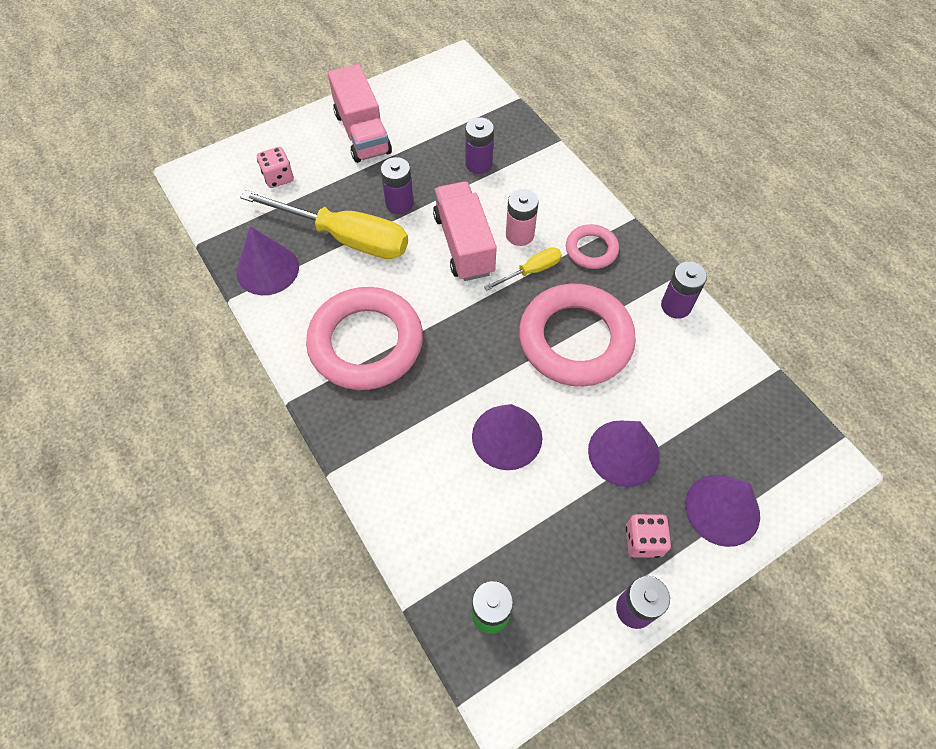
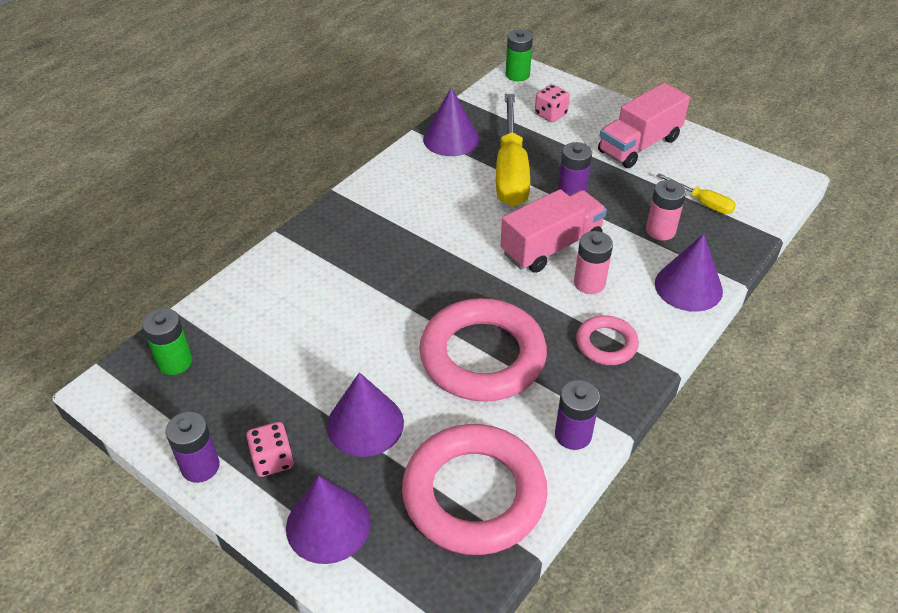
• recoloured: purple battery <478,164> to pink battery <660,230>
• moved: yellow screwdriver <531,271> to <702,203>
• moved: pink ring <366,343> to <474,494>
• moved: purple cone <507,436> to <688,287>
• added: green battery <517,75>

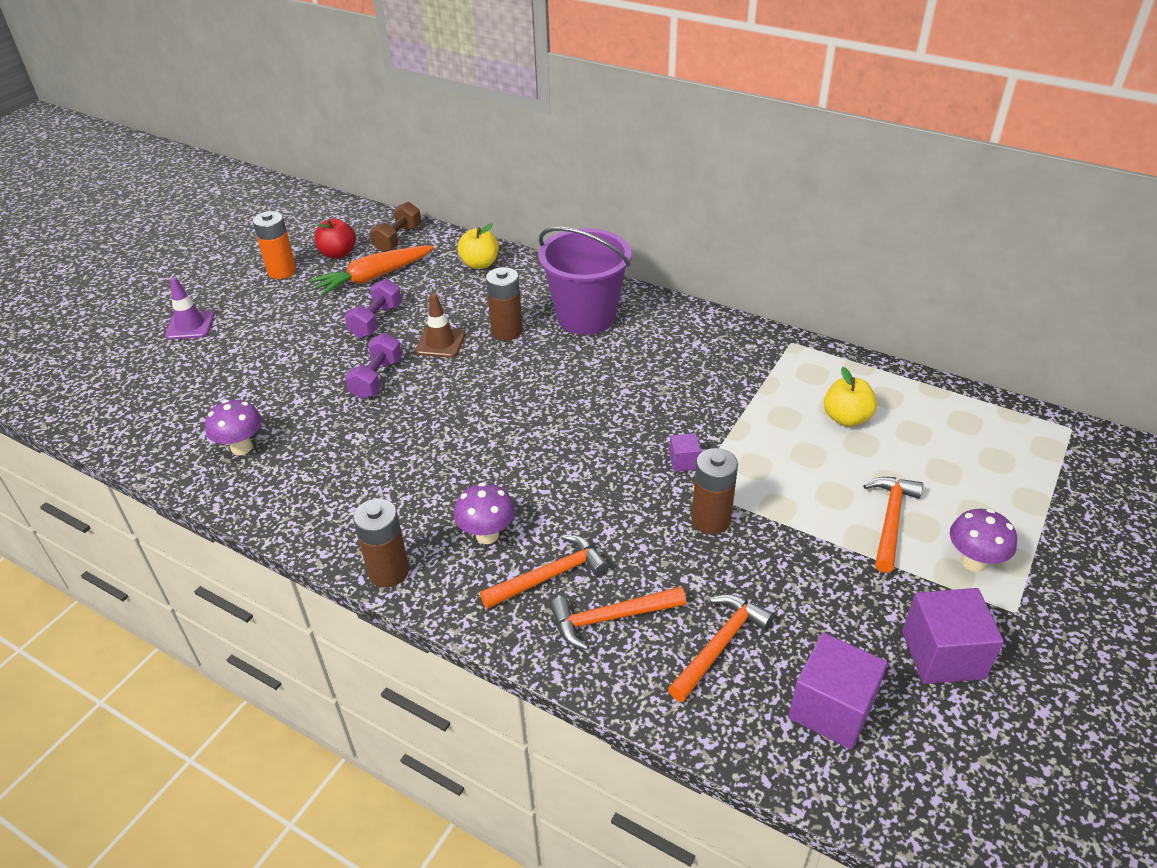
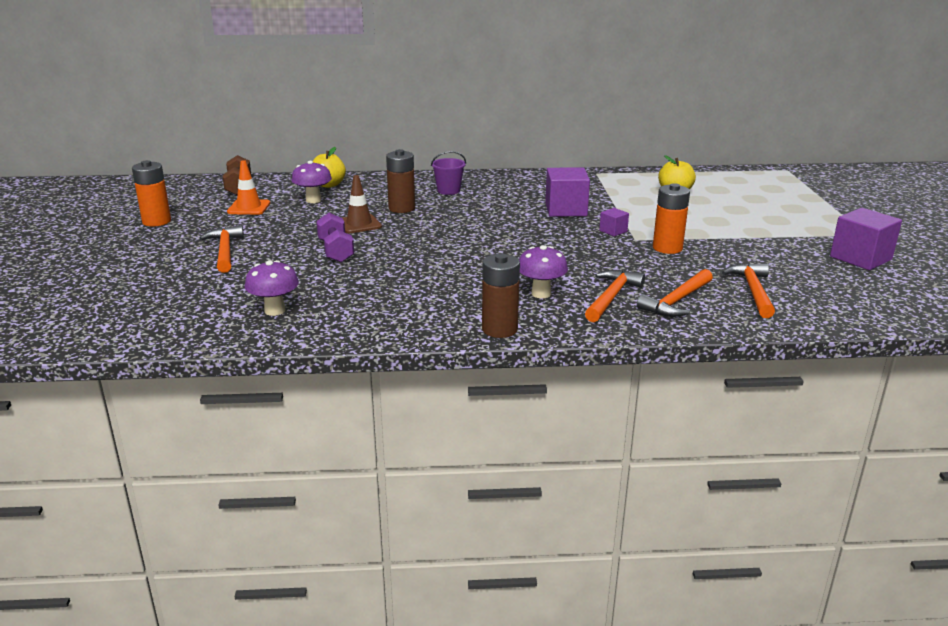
• removed: red apple <338,254>
• resized: purple bucket <586,317> = <448,191> x0.47
• replaced: orange carrot <373,277> to orange traffic cone <249,207>
• removed: purple traffic cone <190,325>
• removed: purple dumbbell <376,321>
• recoloured: brown battery <711,520> to orange battery <667,248>
• moved: orange hammer <890,520> to <225,251>
• moved: purple mushroom <973,562> to <313,200>
• moved: purple cube <831,708> to <566,209>

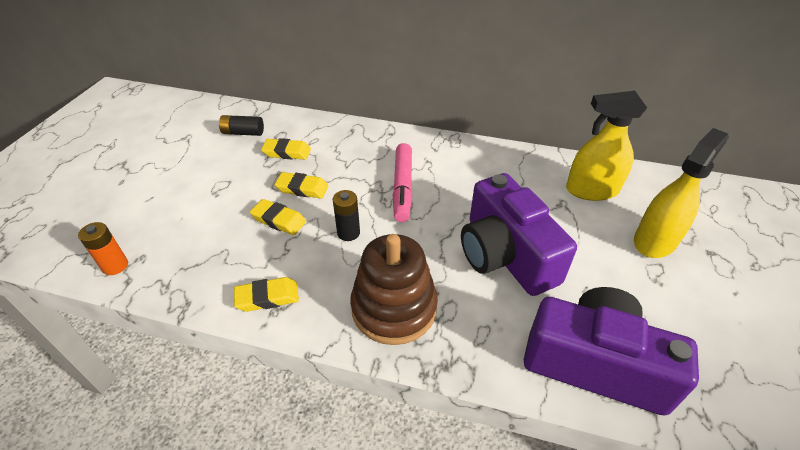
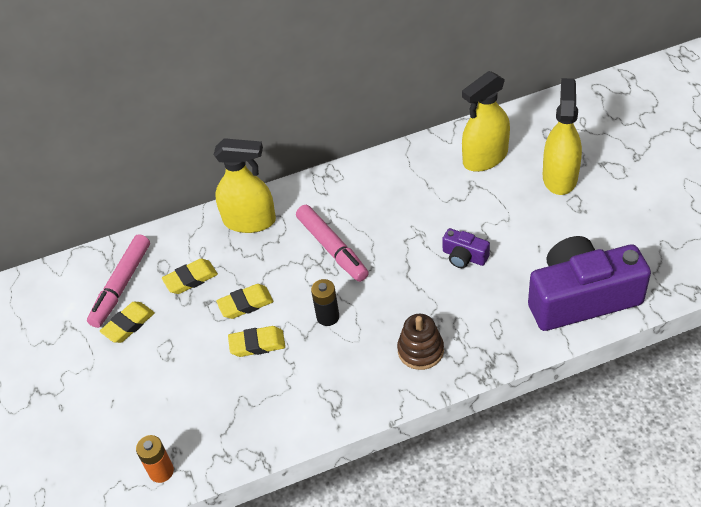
• replaced: black battery <243,133> to pink marker <121,285>
• resized: purple camera <505,254> = <464,256> x0.43
• resized: brown stacking toy <394,308> = <420,350> x0.60
• moved: yellow eraser <267,297> to <128,325>
• added: yellow spray bottle <249,221>

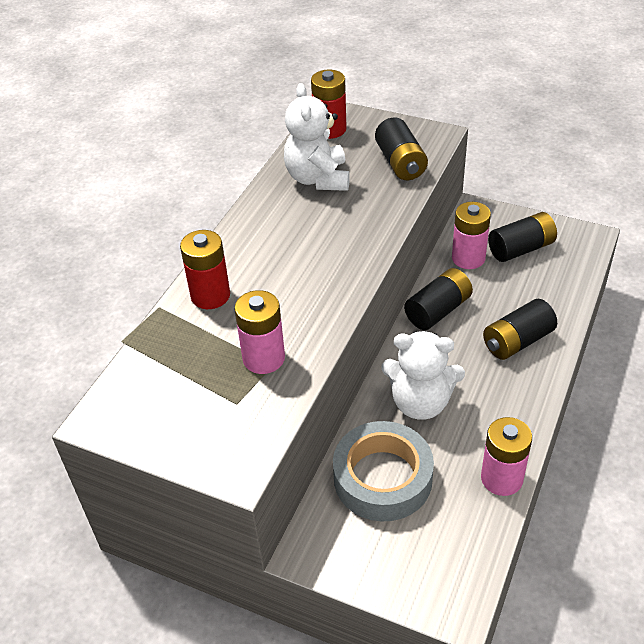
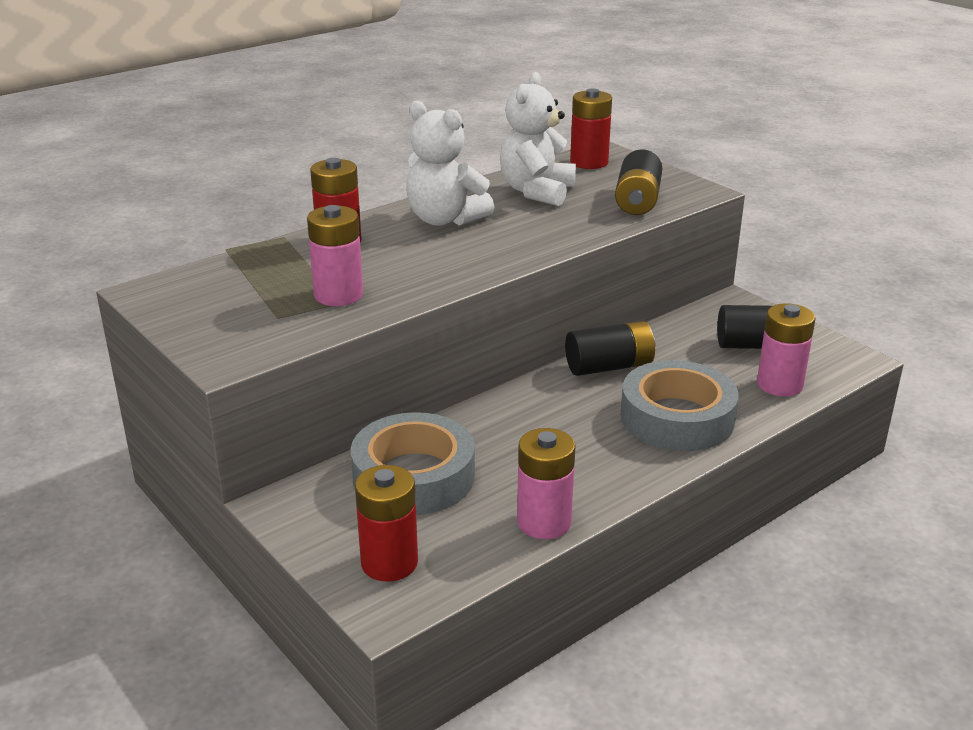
• moved: pink battery <468,258> to <779,385>
• replaced: black battery <517,341> to grey tape <677,418>
• moved: white teddy bear <420,402> to <445,219>
• added: red battery <389,563>

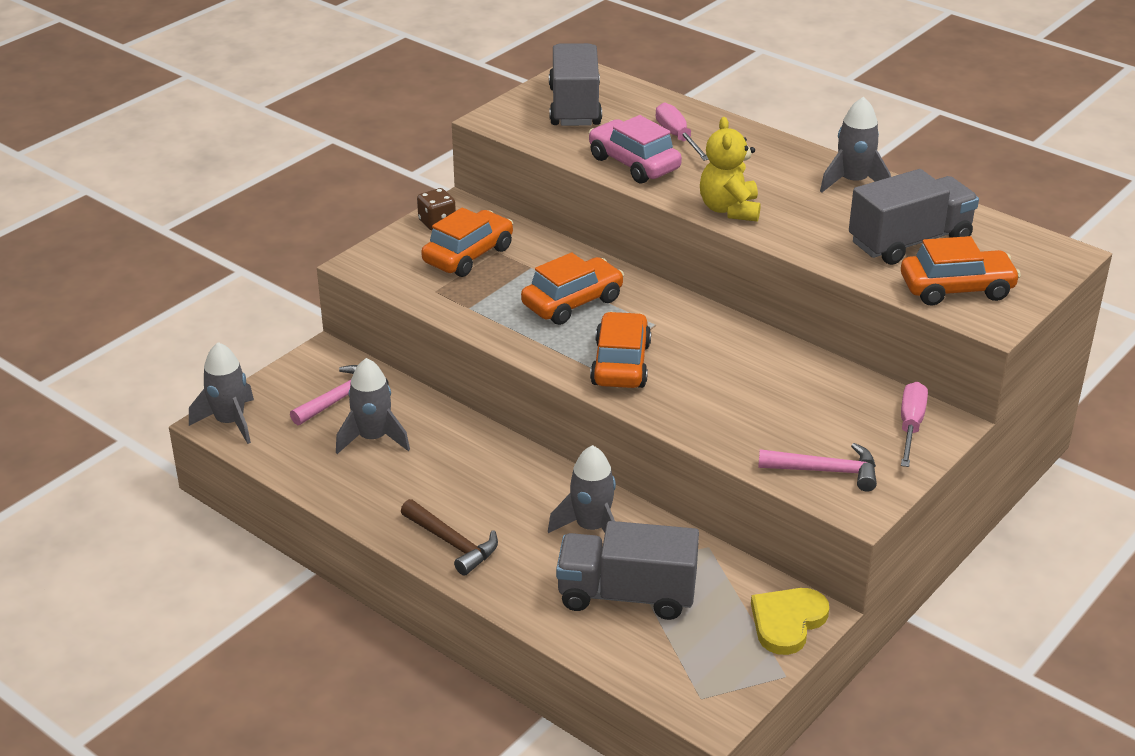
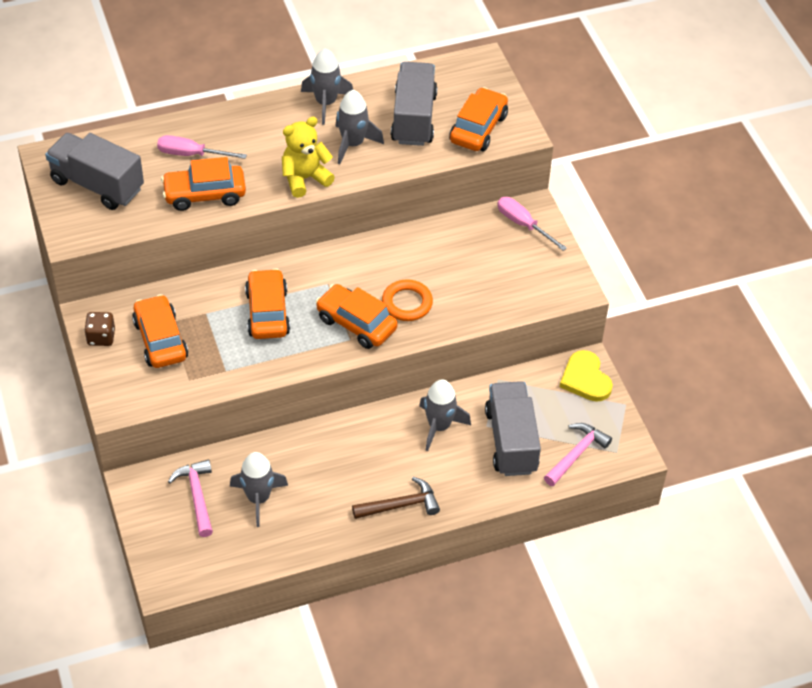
• recoloured: pink car <634,163> to orange car <204,194>
• turned: yellow teddy bear <729,209> = <305,179> 120 degrees clockwise
• moved: grey rocket <230,422> to <353,144>
• moved: pink hammer <826,471> to <576,454>
• turned: grey truck <626,595> = <511,441> 135 degrees clockwise
• added: orange ring <407,303>

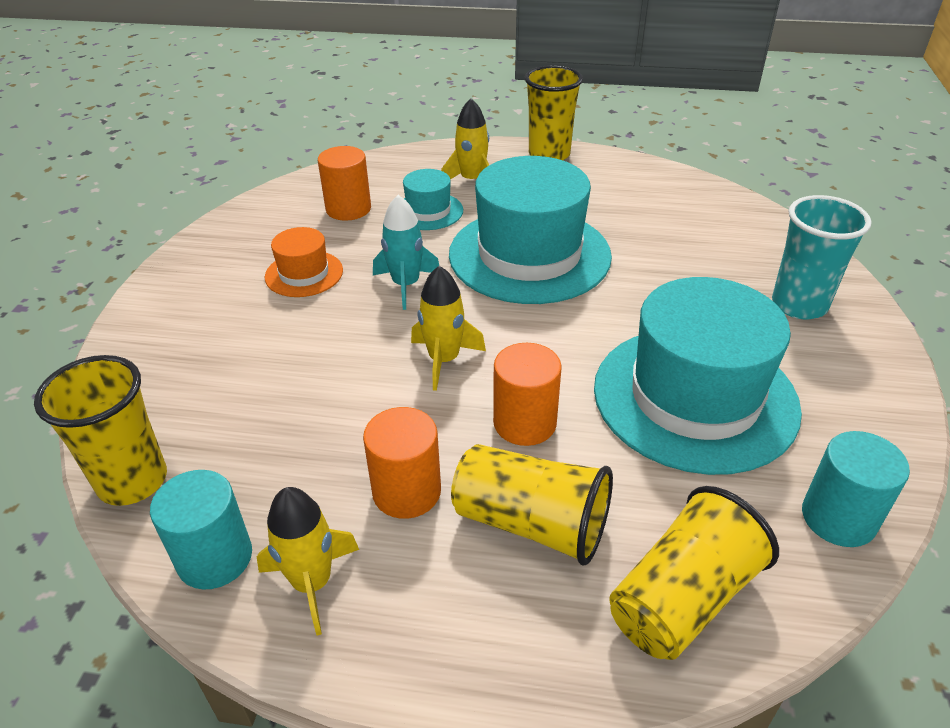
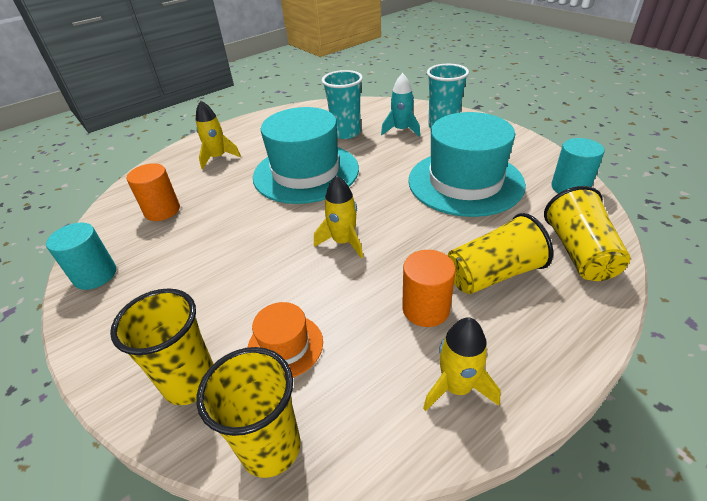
• moved: yellow cup <549,155> to <190,382>
• removed: turquoise hat <428,211>
• moved: turquoise rocket <406,285> to <401,130>
• moved: orange hat <304,274> to <285,346>
• removed: orange cylinder <524,423>
• moved: turquoise cylinder <215,557> to <95,275>
• added: turquoise cup <346,133>

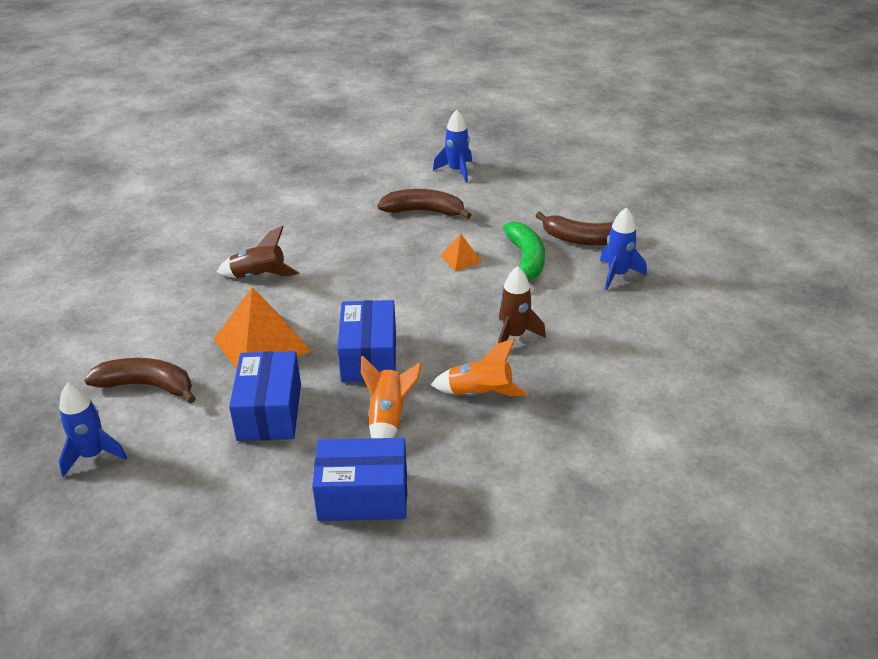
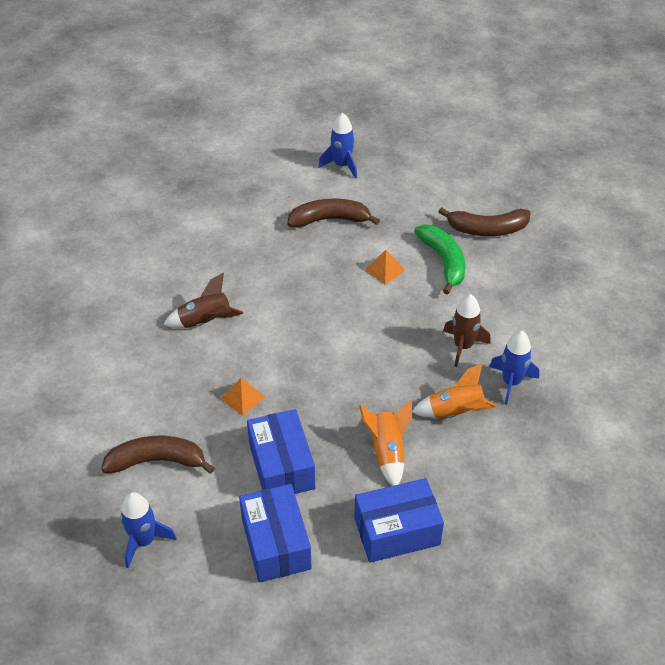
• moved: blue rocket <617,275> to <511,382>
• resized: orange pyramid <262,344> = <242,397> x0.48
• moved: blue box <369,357> to <276,543>

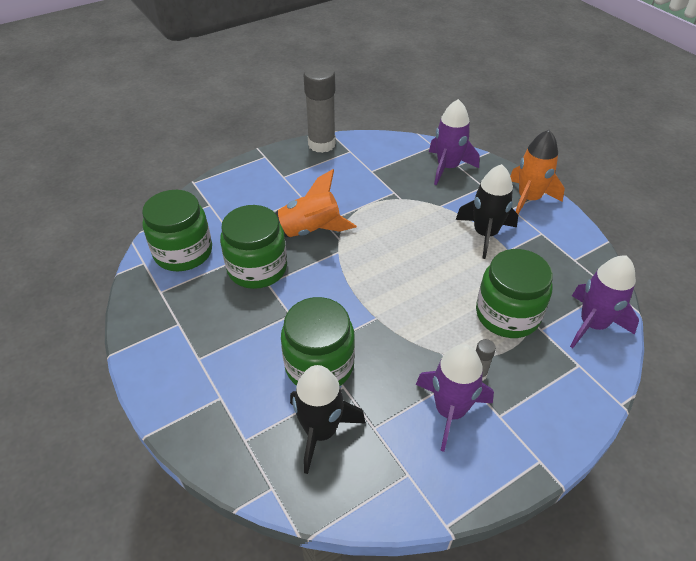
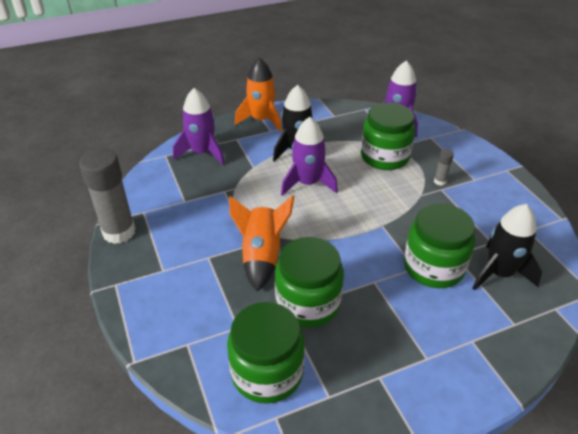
• moved: purple rocket <450,411> to <307,183>

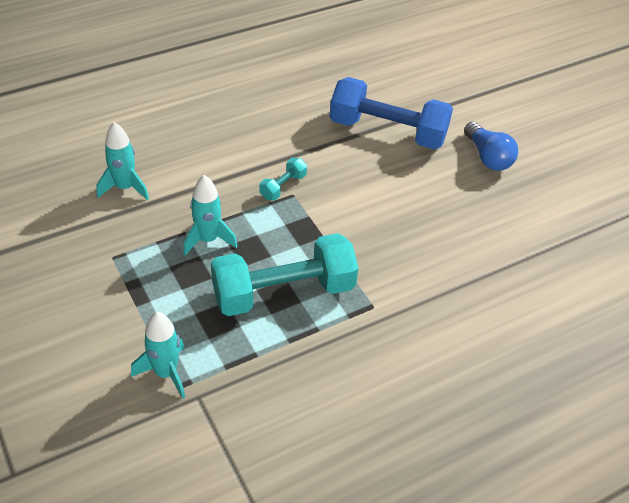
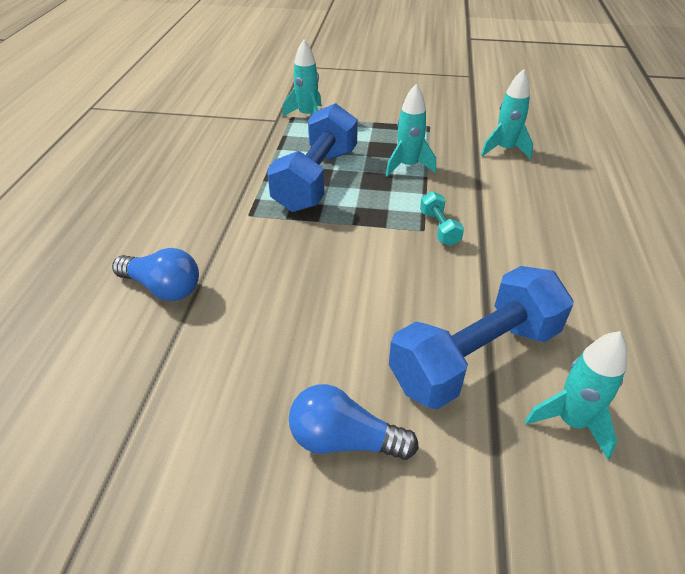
• recoloured: turquoise dumbbell <283,292> to blue dumbbell <316,179>
• added: blue light bulb <163,288>
• added: turquoise rocket <571,421>

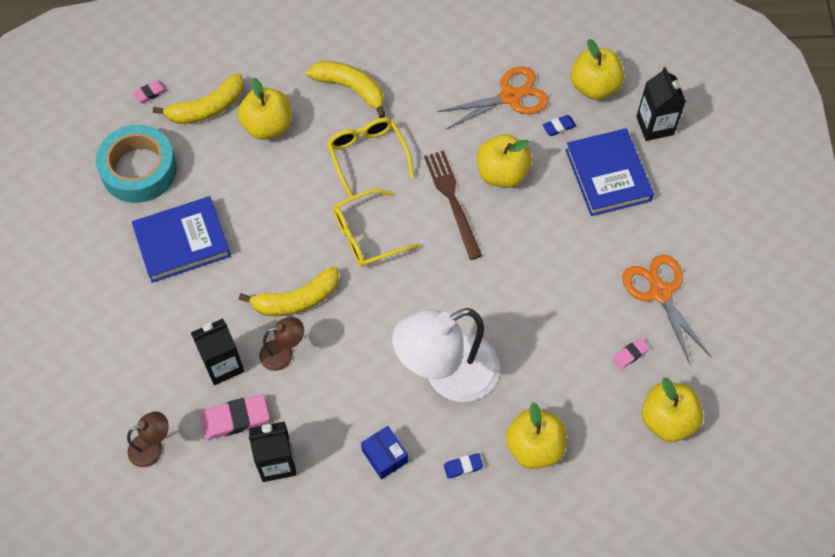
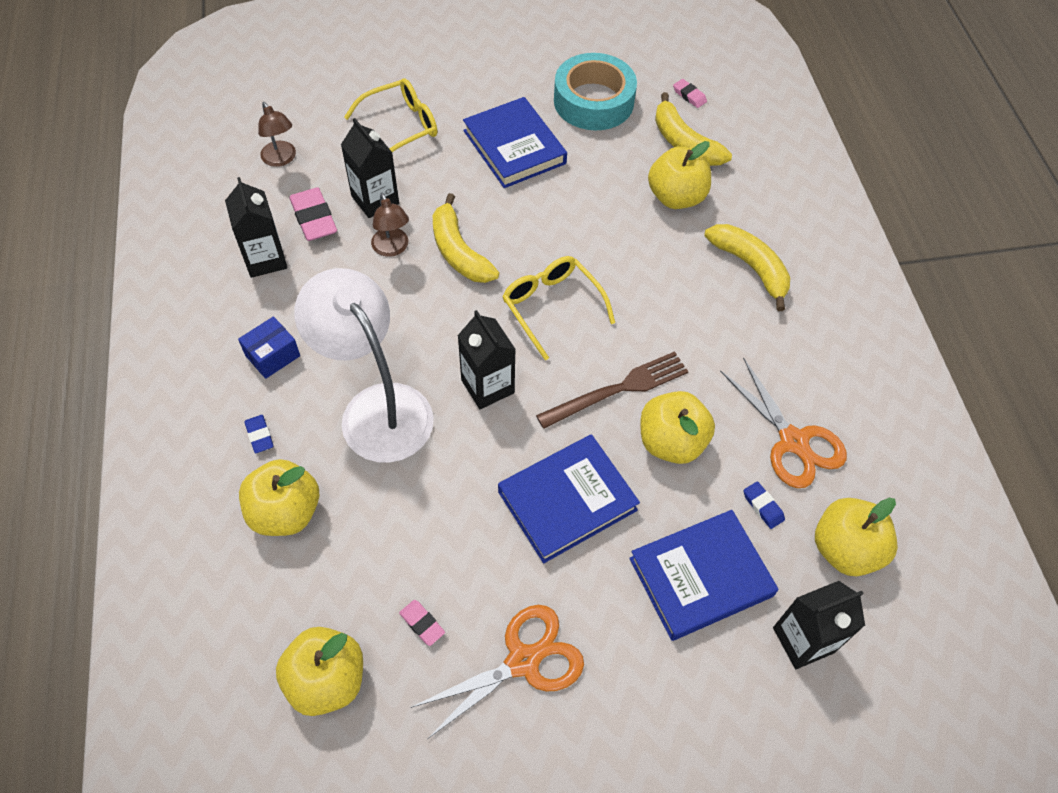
• turned: yellow banana <350,88> = <750,267> 60 degrees counterclockwise
• moved: yellow glasses <367,156> to <401,126>
• added: black carton <487,386>
• added: blue book <567,501>

